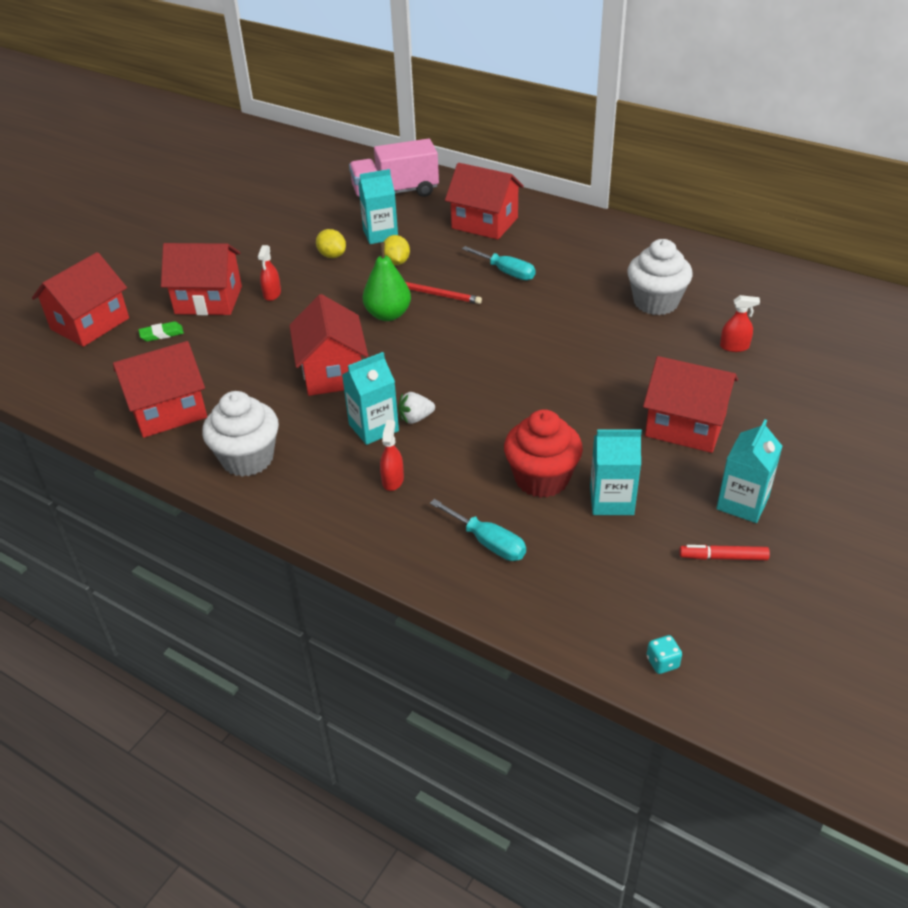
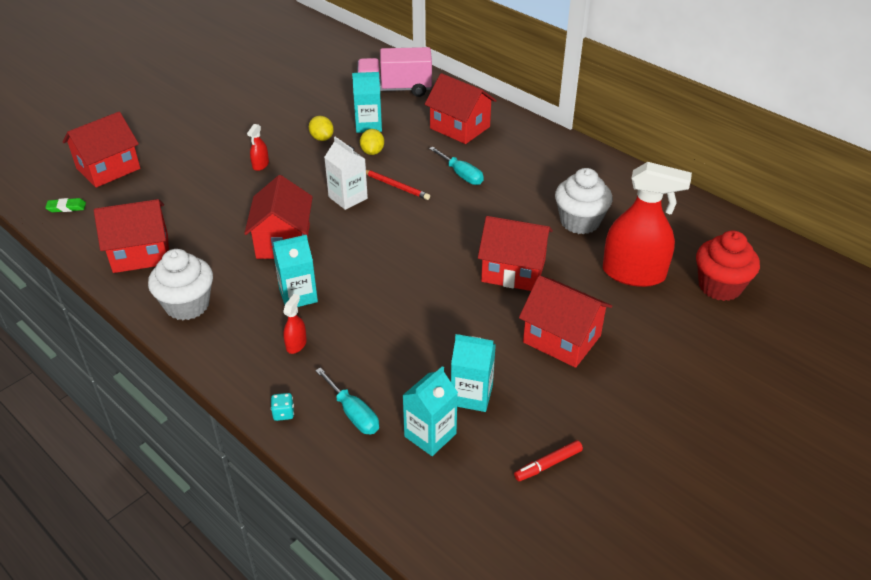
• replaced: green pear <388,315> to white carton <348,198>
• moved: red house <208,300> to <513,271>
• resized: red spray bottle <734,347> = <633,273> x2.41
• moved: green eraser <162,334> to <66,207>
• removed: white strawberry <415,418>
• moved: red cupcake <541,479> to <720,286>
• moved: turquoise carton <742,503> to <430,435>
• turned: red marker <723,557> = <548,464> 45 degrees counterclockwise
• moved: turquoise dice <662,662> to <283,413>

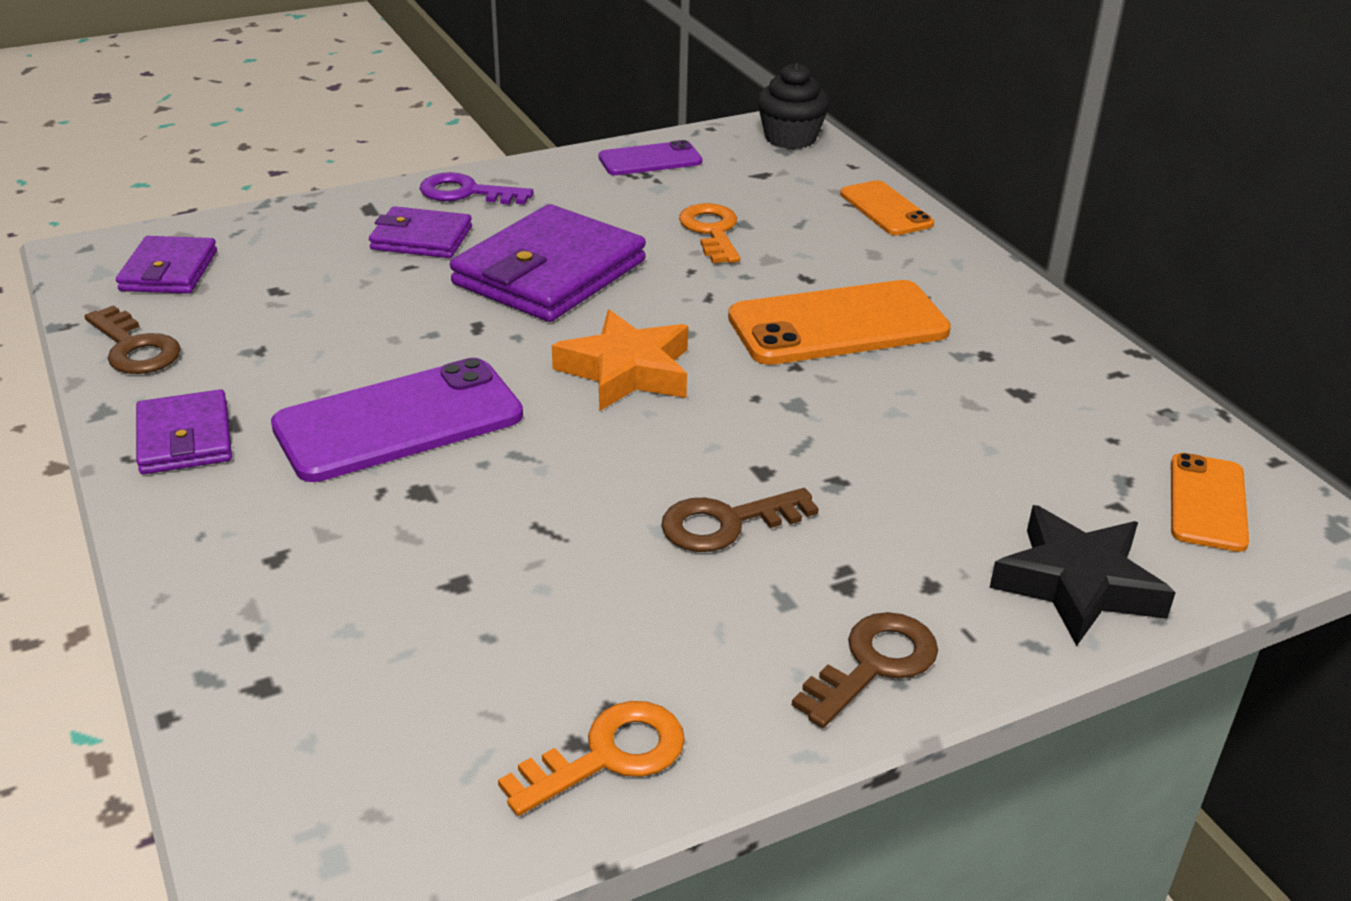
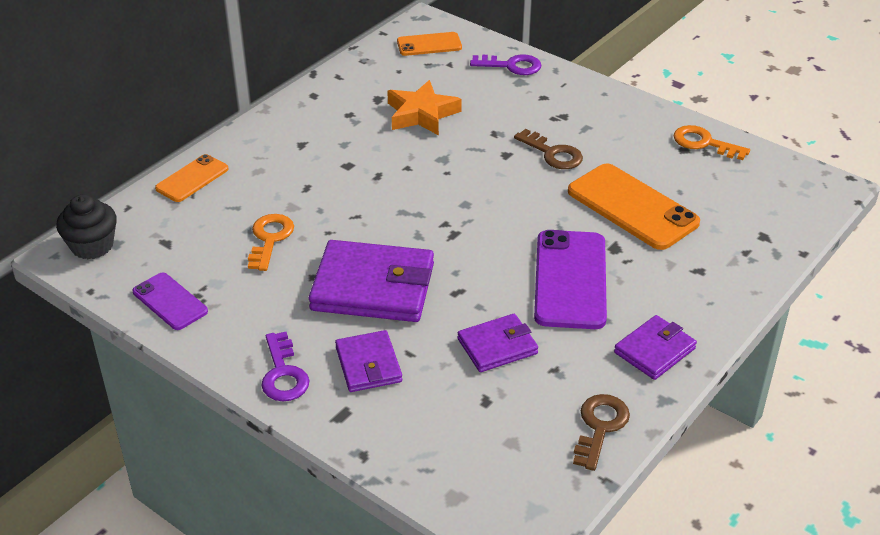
• turned: orange key <711,231> = <270,239> 135 degrees clockwise
• moved: purple wallet <169,271> to <497,346>
• moved: orange phone <838,325> to <632,207>
• moved: orange star <627,371> to <422,114>
• turned: purple phone <399,421> = <570,280> 60 degrees clockwise
• replaced: black star <1077,584> to purple key <511,66>
• removed: brown key <874,664>

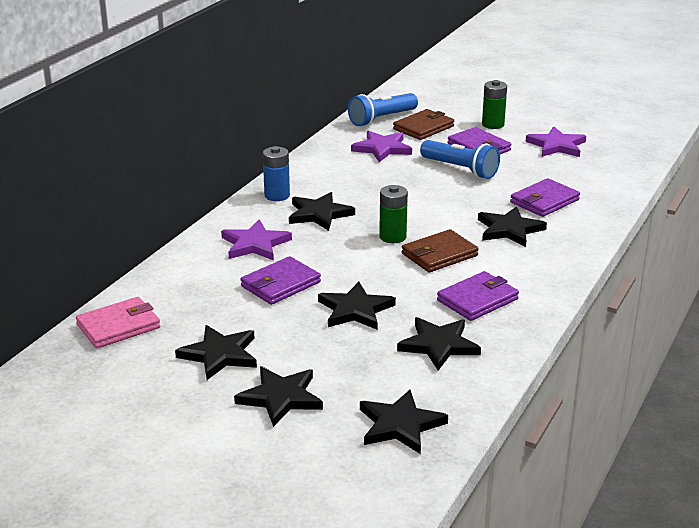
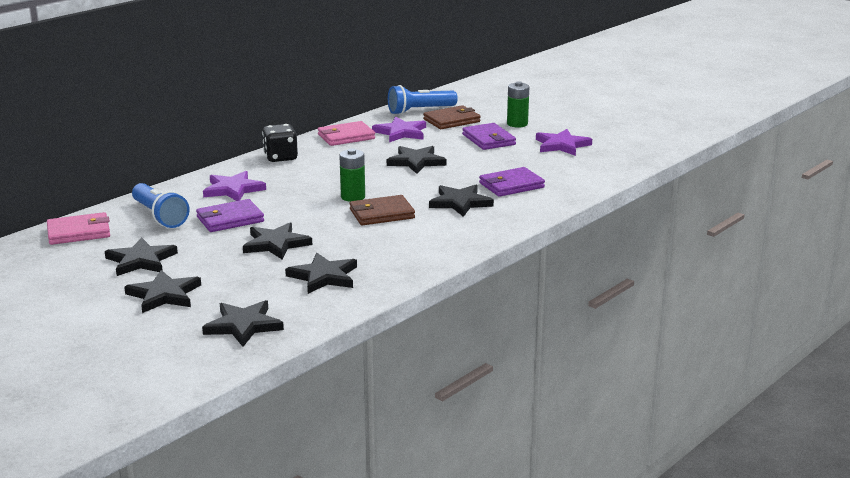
• moved: blue flashlight <460,169> to <160,216>
• replaced: blue battery <277,195> to black dice <280,157>
• moved: black star <319,214> to <416,162>
• removed: purple wallet <477,300>
• added: pink wallet <346,137>

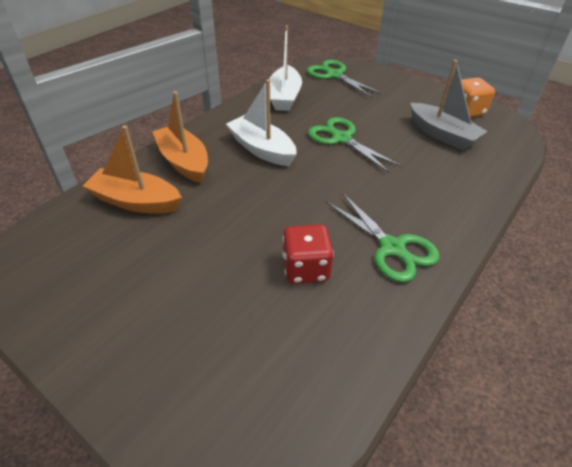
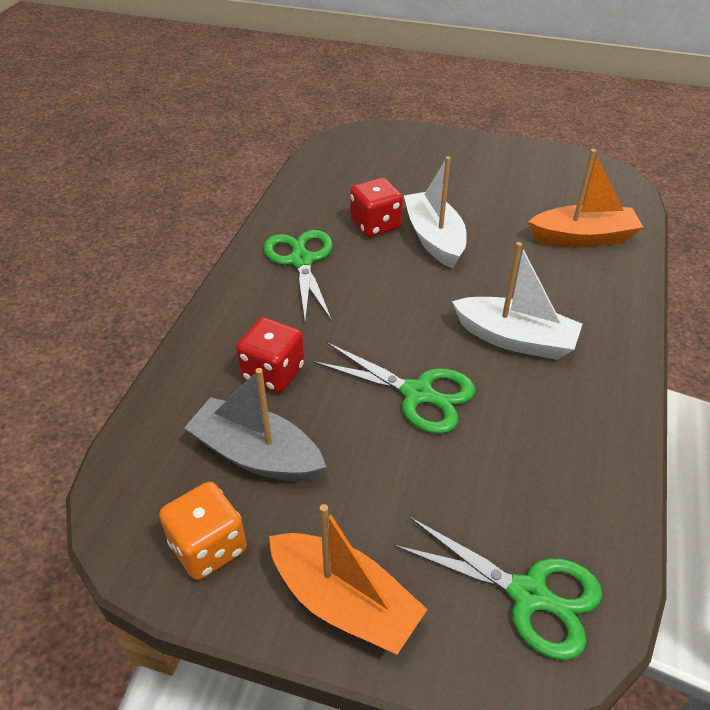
• moved: white boat <284,97> to <434,238>
• moved: orange boat <184,162> to <344,602>
• turned: green scissors <392,248> = <301,261> 45 degrees clockwise
• added: red dice <273,373>

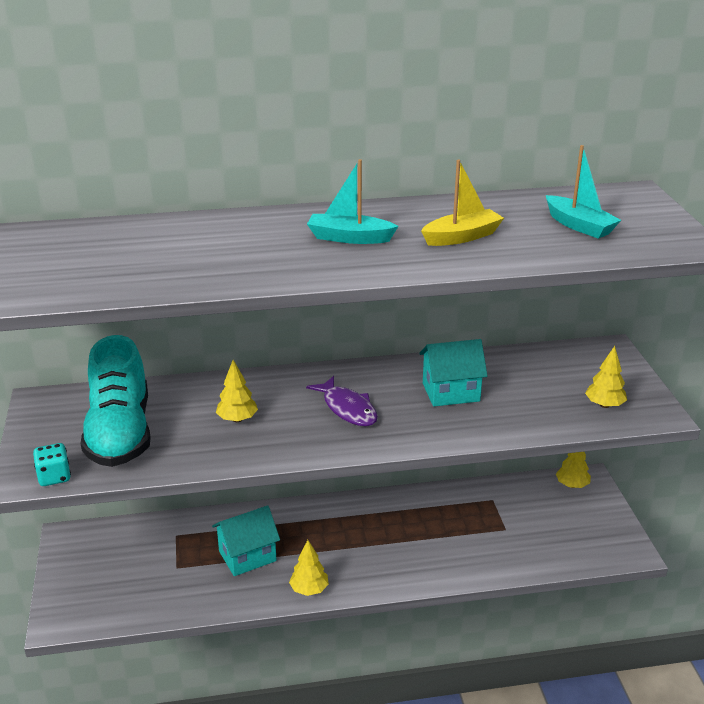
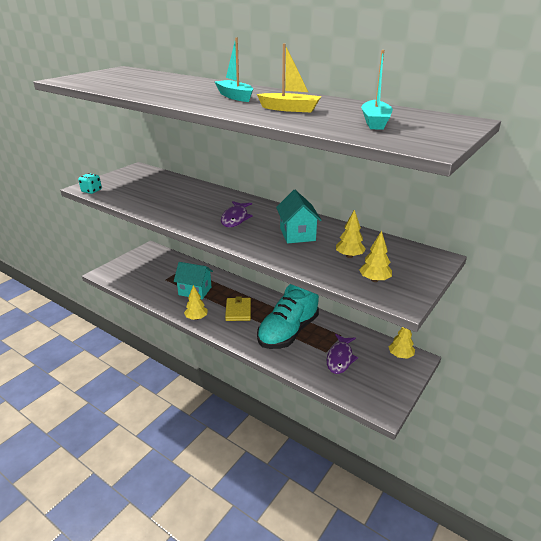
• moved: turquoise shoe <120,433> to <288,332>
• turned: turquoise house <451,392> = <297,234> 45 degrees clockwise
• moved: yellow tree <237,419> to <349,256>
• added: yellow wallet <238,311>
• added: purple fish <340,358>

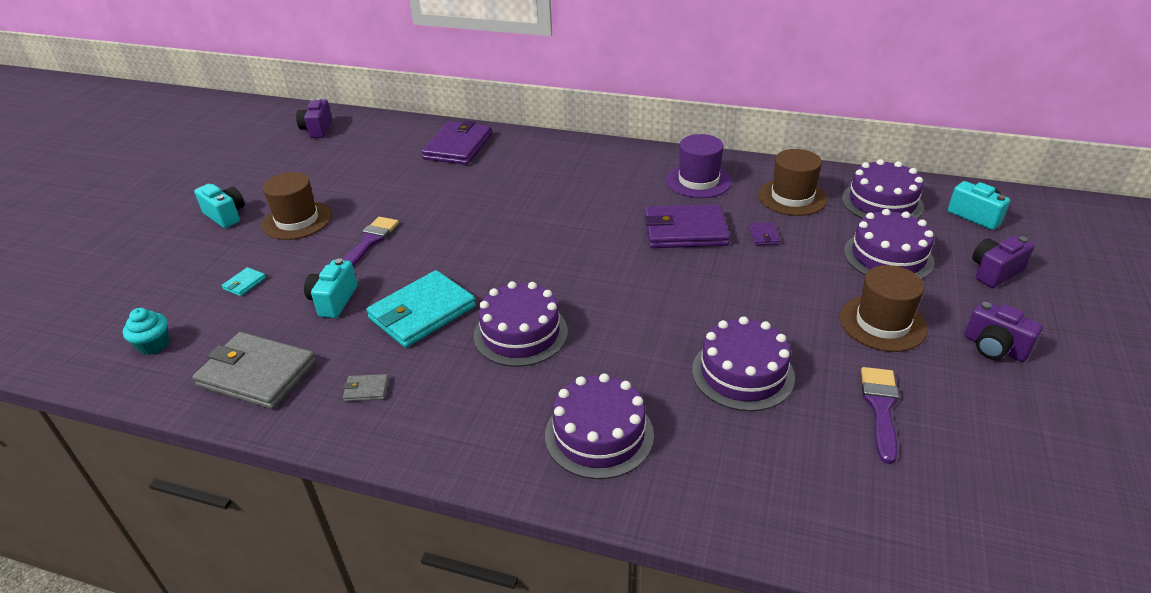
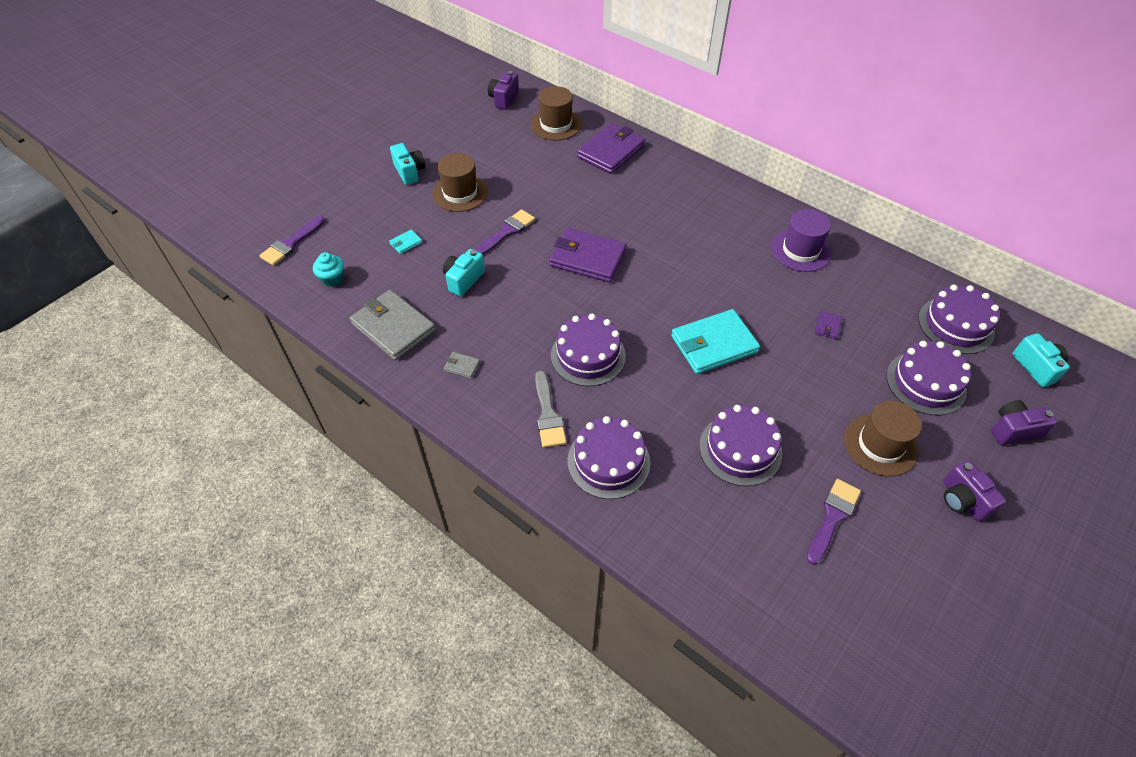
• moved: brown hat <792,197> to <556,124>
• moved: purple wallet <685,231> to <587,258>
• moved: turquoise wallet <422,312> to <713,344>
• added: purple brush <291,243>
• added: grey brush <548,414>

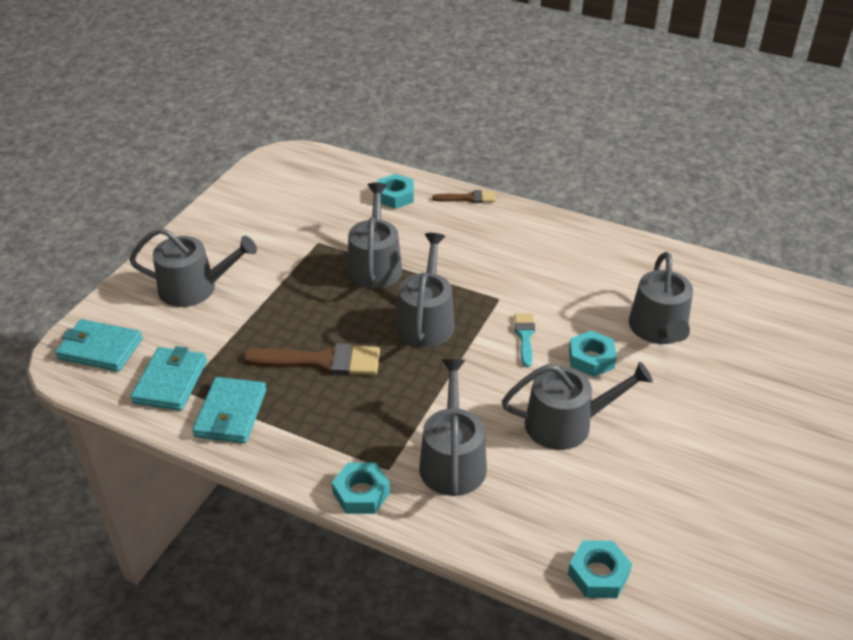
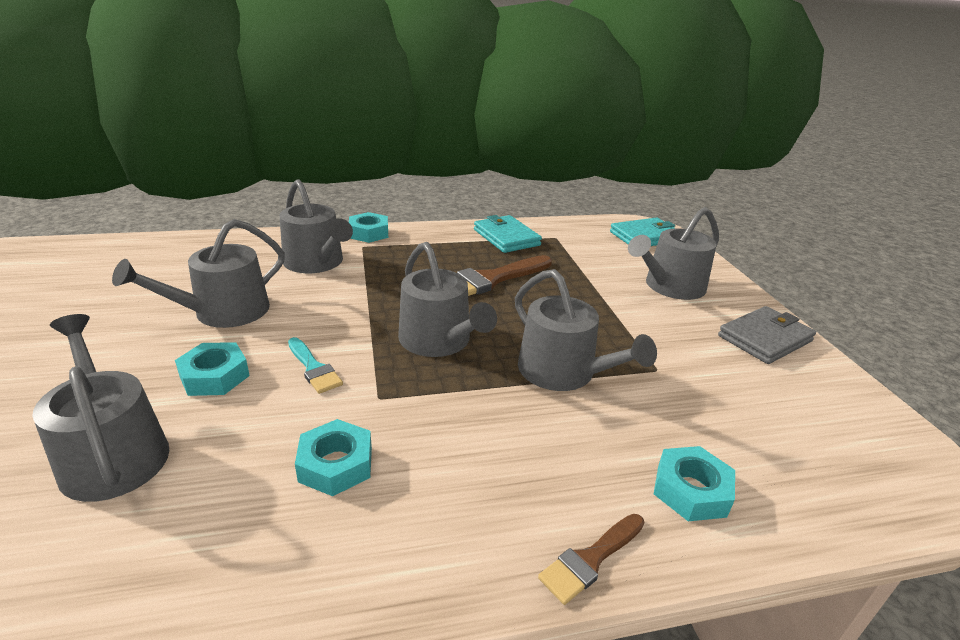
• removed: turquoise wallet <170,382>
• moved: turquoise nut <598,574> to <336,464>
• added: grey wallet <764,338>

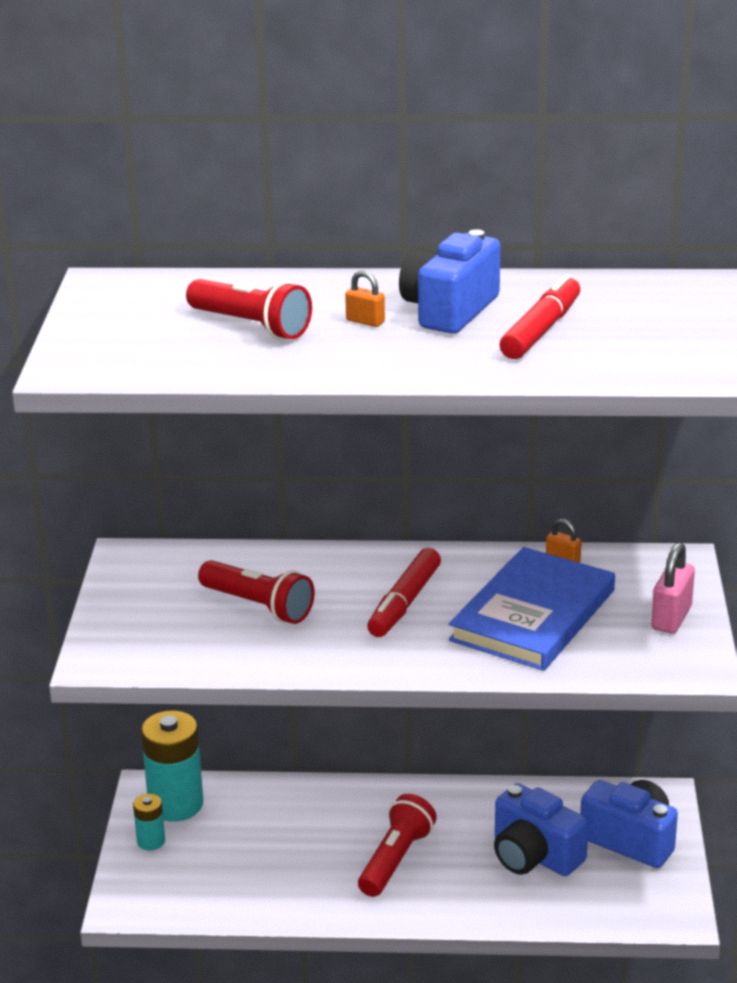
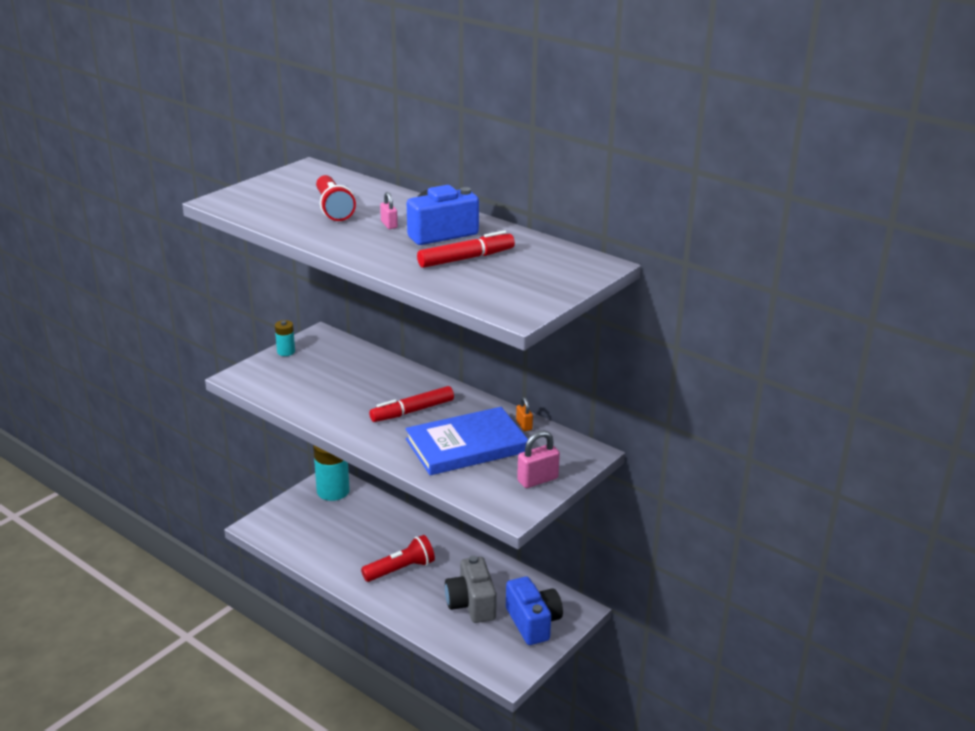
• recoloured: orange padlock <365,321> to pink padlock <389,225>
• removed: red flashlight <259,606>
• recoloured: blue camera <534,856> to grey camera <471,604>
• moved: turquoise battery <151,841> to <286,352>

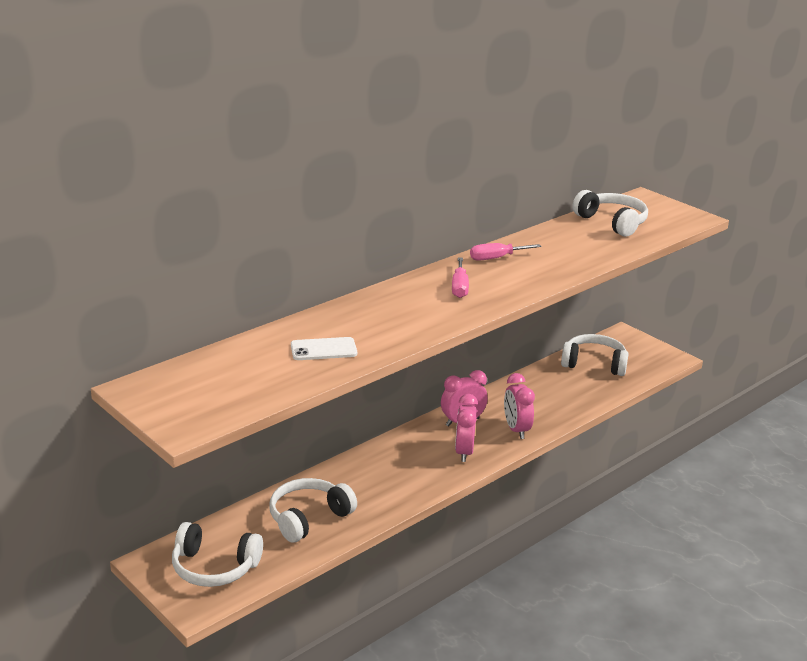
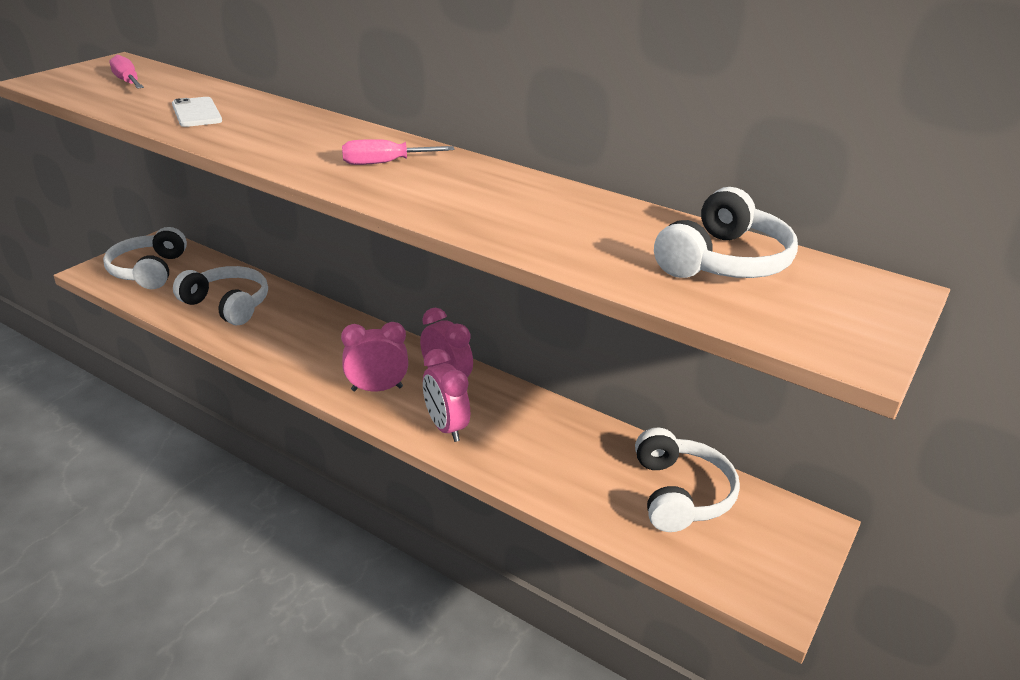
• moved: pink screwdriver <496,258> to <128,82>
• turned: pink clock <516,430> = <446,427> 90 degrees counterclockwise

